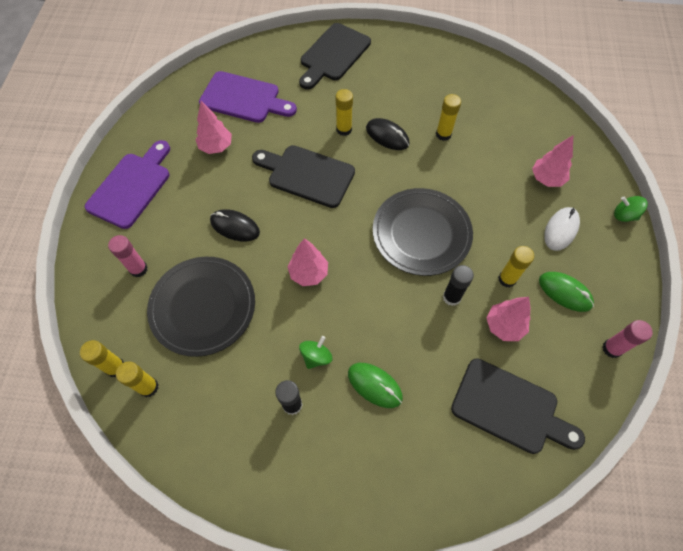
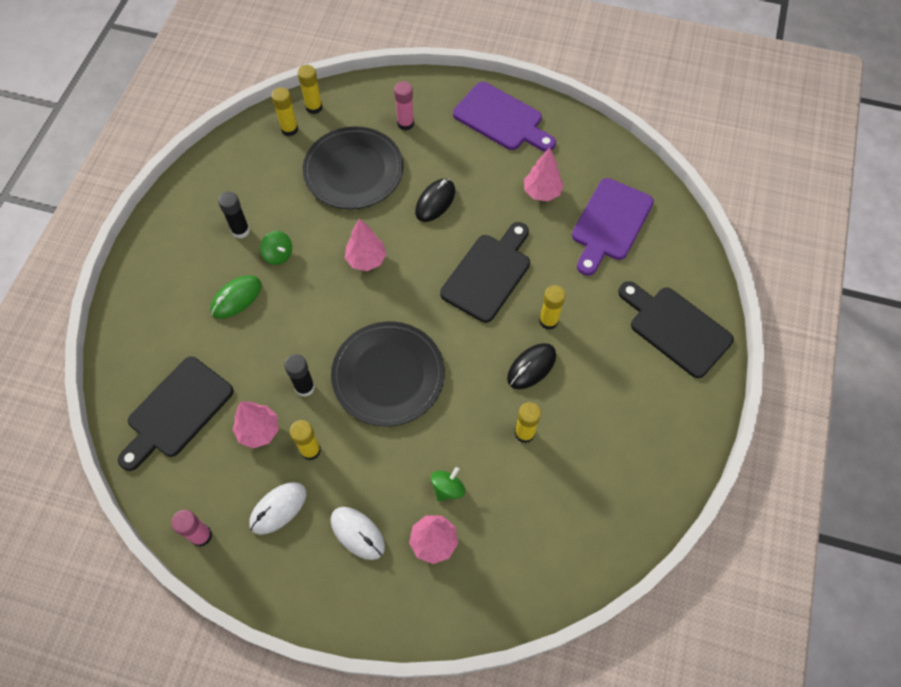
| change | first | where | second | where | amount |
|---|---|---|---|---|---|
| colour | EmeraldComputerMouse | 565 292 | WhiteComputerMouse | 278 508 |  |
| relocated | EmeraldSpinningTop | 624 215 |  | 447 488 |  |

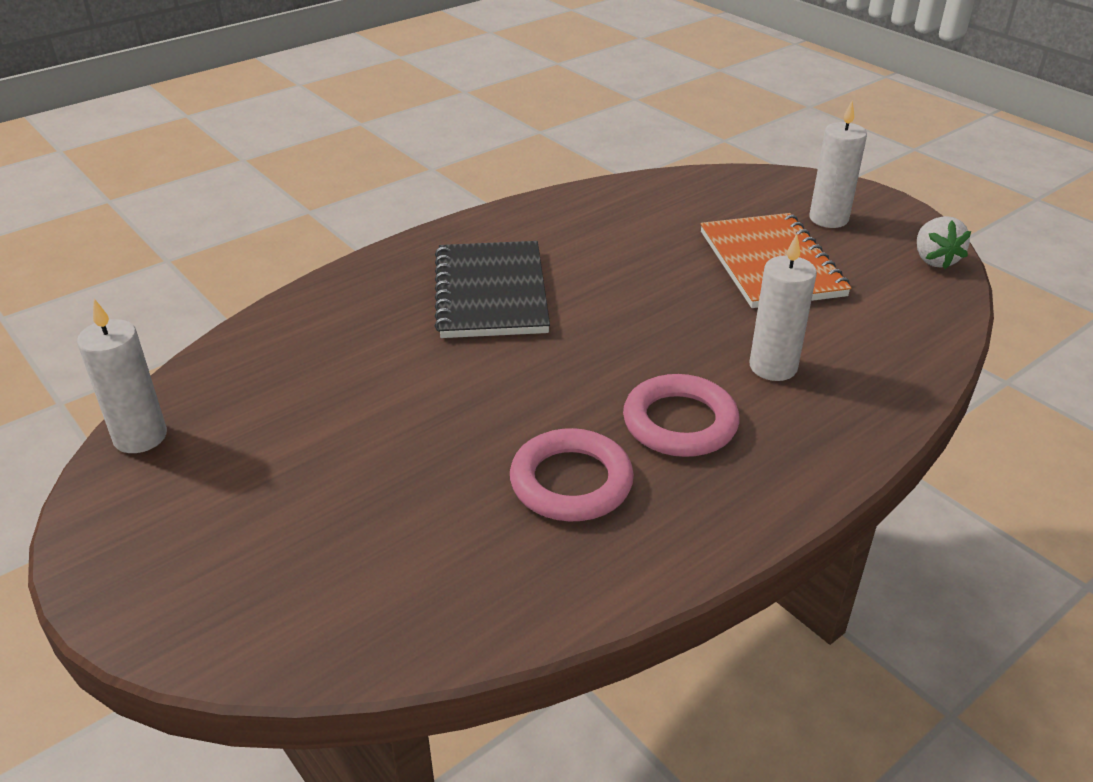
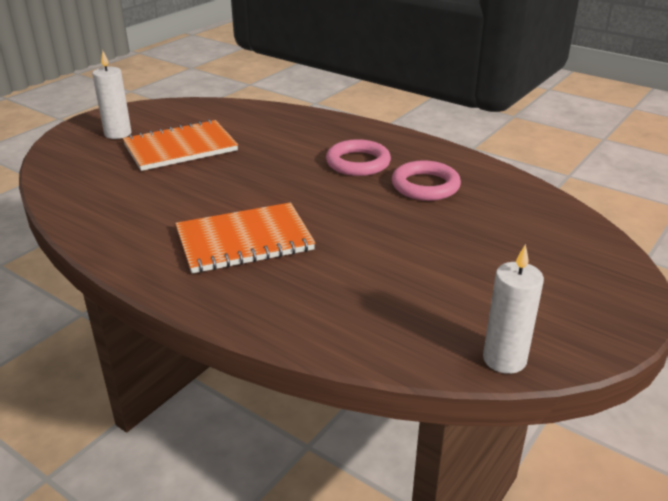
| change | first | where | second | where | amount |
|---|---|---|---|---|---|
| colour | JetBlackNotebook | 491 293 | OrangeColouredNotebook | 244 240 |  |
| missing | WhiteCandle | 773 367 |  |  |  |
| missing | WhiteBerry | 934 260 |  |  |  |

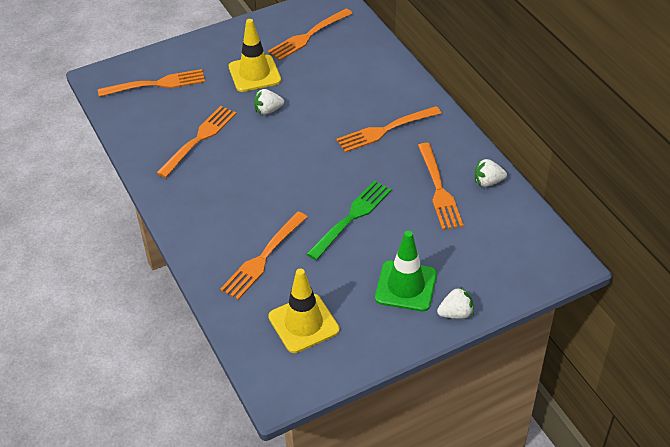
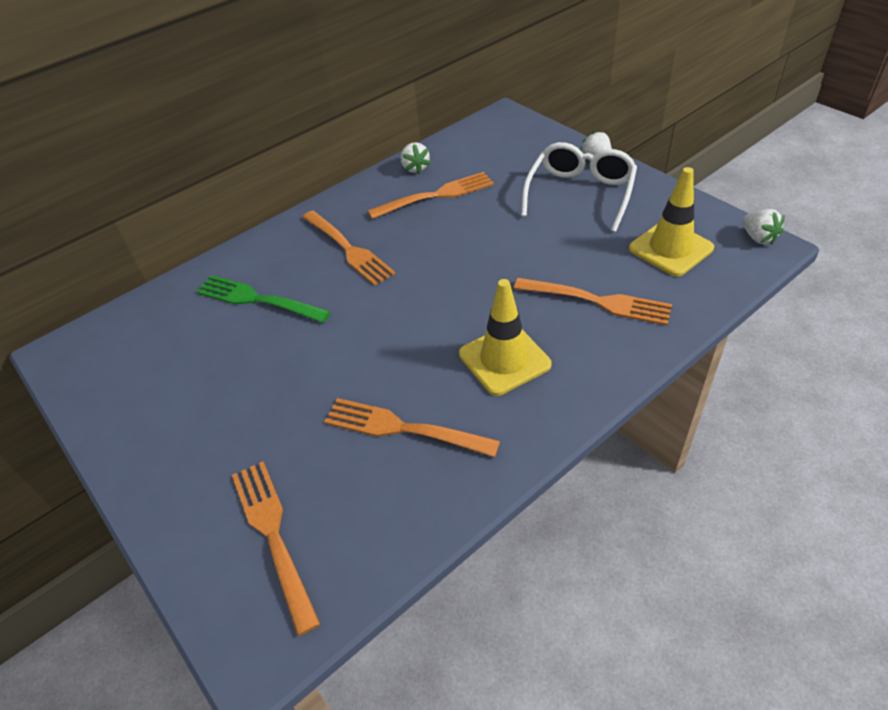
| change | first | where | second | where | amount |
|---|---|---|---|---|---|
| relocated | GoldenTrafficCone | 254 74 |  | 504 359 |  |
| relocated | WhiteBerry | 268 110 |  | 758 237 |  |
| missing | OrangeColouredDinnerFork | 309 35 |  |  |  |
| relocated | EmeraldDinnerFork | 351 218 |  | 259 300 |  |
| exchanged | EmeraldTrafficCone | 406 286 | WhiteEyeglasses | 580 193 |  |

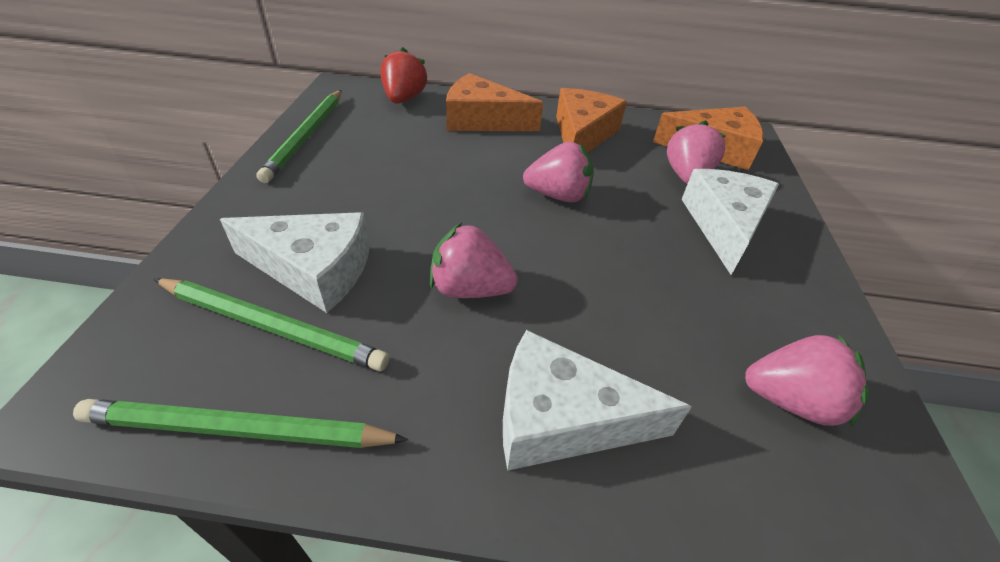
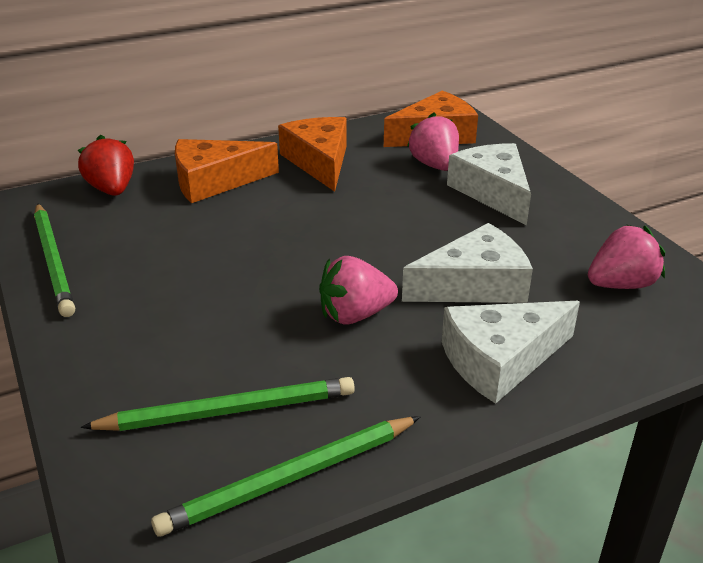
| change | first | where | second | where | amount |
|---|---|---|---|---|---|
| relocated | WhitePieceOfCheese | 314 269 |  | 474 284 |  |
| missing | RosyBerry | 558 195 |  |  |  |

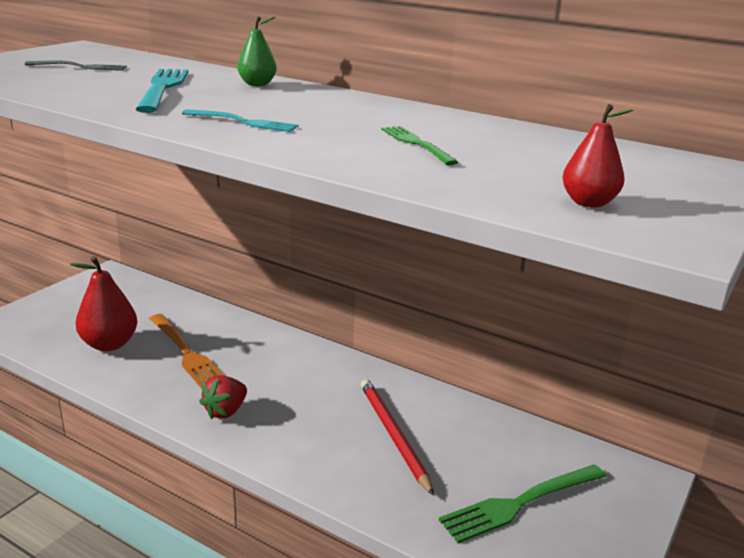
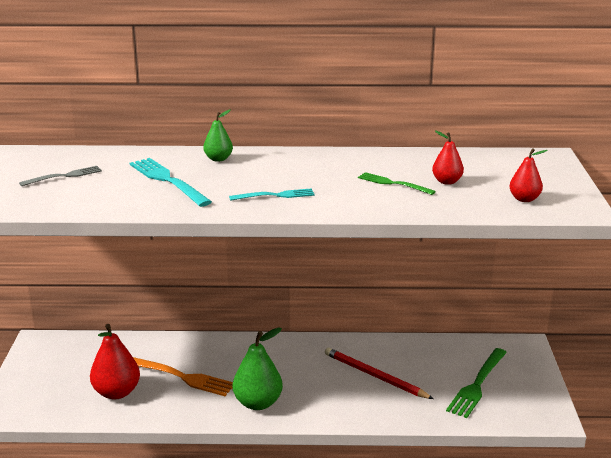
| change | first | where | second | where | amount |
|---|---|---|---|---|---|
| exchanged | RedBerry | 225 411 | EmeraldToyPear | 258 403 |  |
| appeared |  |  | RedToyPear | 447 182 |  |

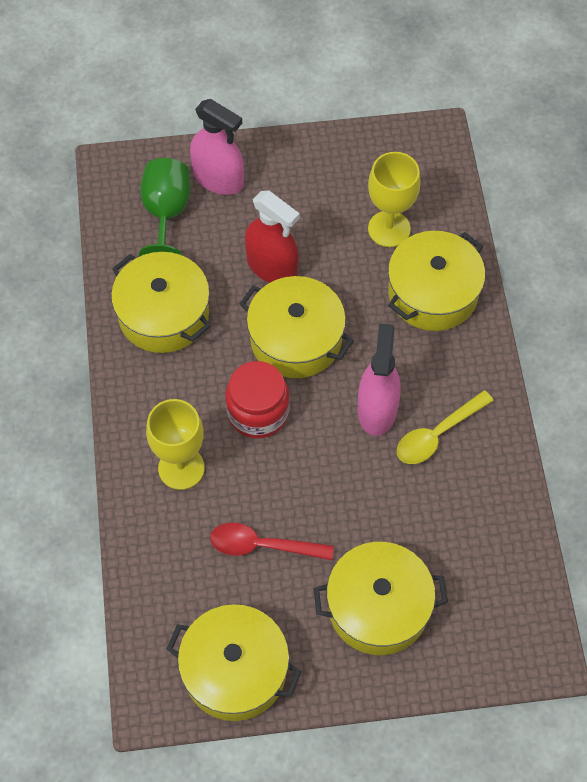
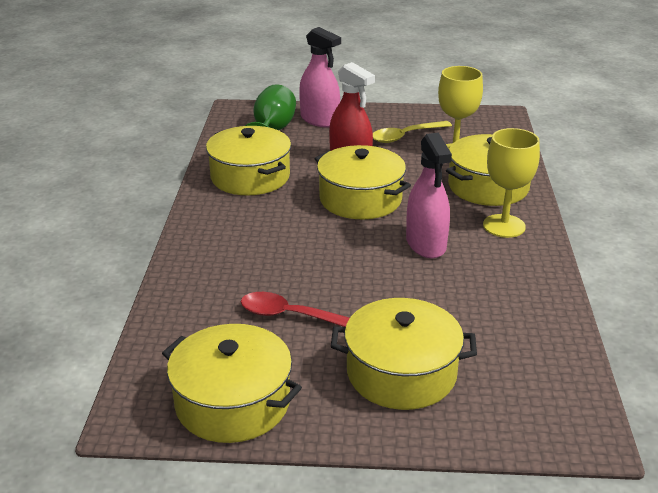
| change | first | where | second | where | amount |
|---|---|---|---|---|---|
| relocated | GoldenWineGlass | 181 468 |  | 504 226 |  |
| missing | RedJar | 258 412 |  |  |  |
| spun | RosySprayBottle | 377 409 |  | 426 244 | 150 degrees clockwise |
| relocated | GoldenTablespoon | 437 434 |  | 405 136 |  |

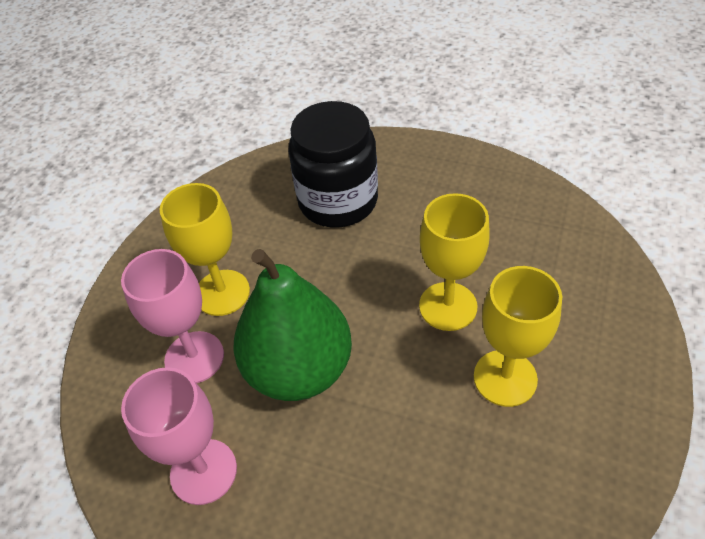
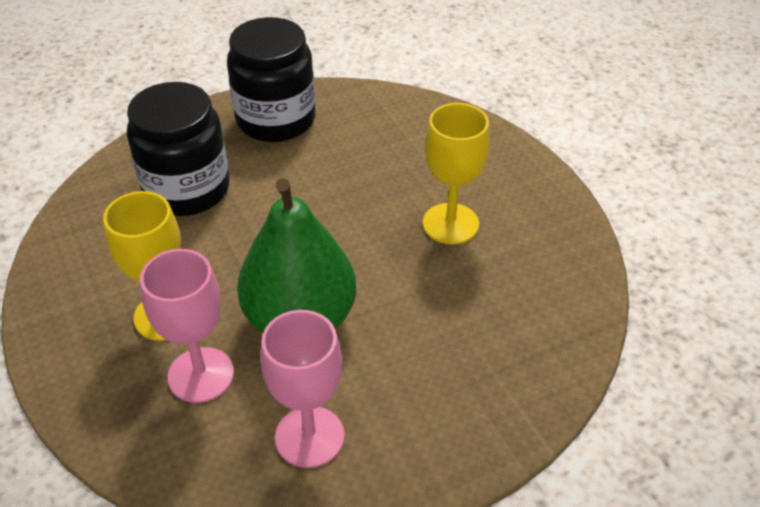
| change | first | where | second | where | amount |
|---|---|---|---|---|---|
| missing | GoldenWineGlass | 448 306 |  |  |  |
| appeared |  |  | JetBlackJar | 276 119 |  |

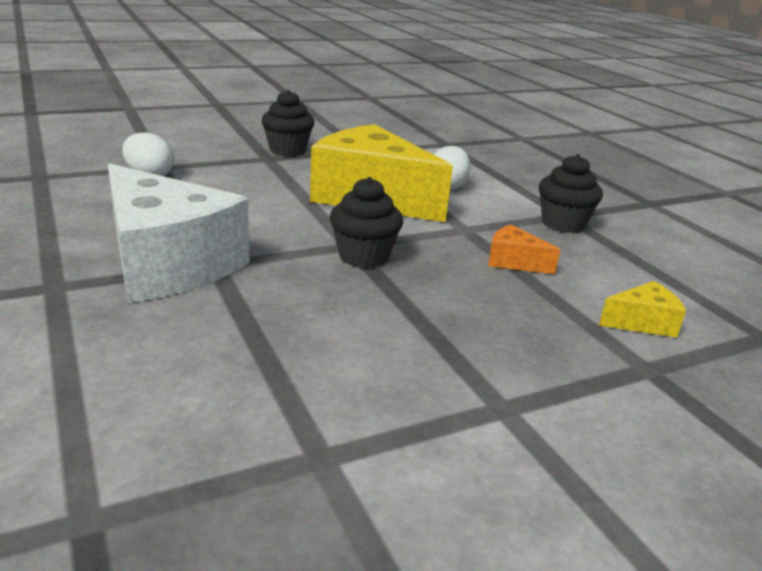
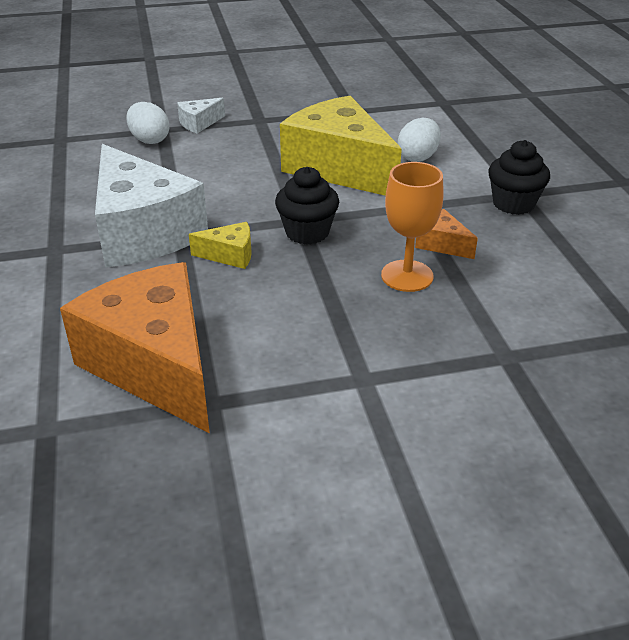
| change | first | where | second | where | amount |
|---|---|---|---|---|---|
| missing | JetBlackMuffin | 287 150 |  |  |  |
| relocated | GoldenPieceOfCheese | 642 323 |  | 230 255 |  |
| appeared |  |  | OrangeColouredPieceOfCheese | 155 365 |  |
| appeared |  |  | WhitePieceOfCheese | 199 123 |  |
| appeared |  |  | OrangeColouredWineGlass | 407 276 |  |

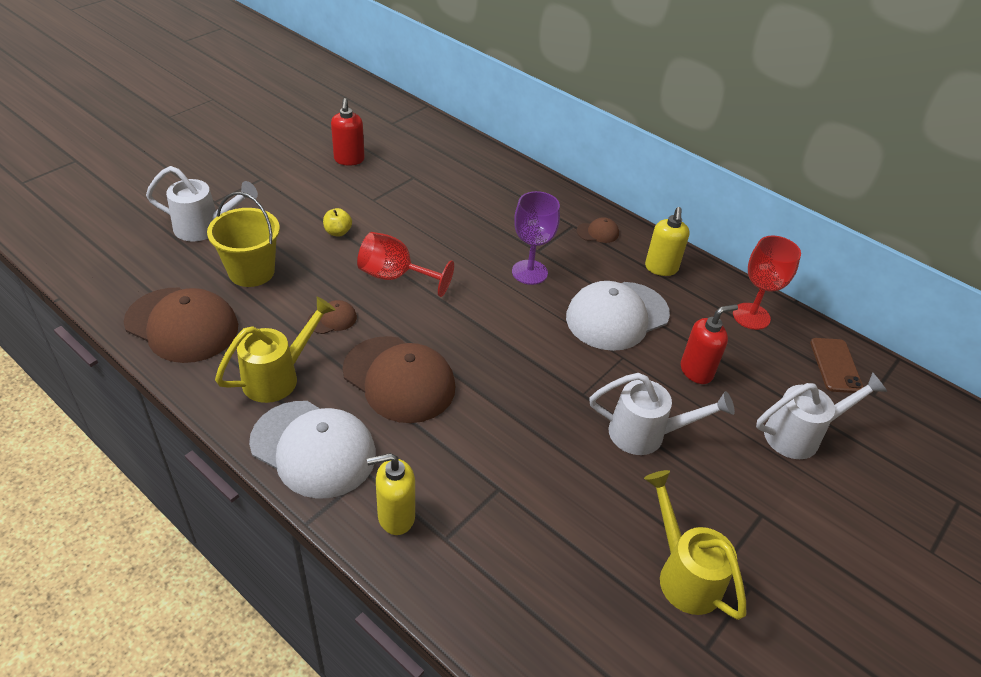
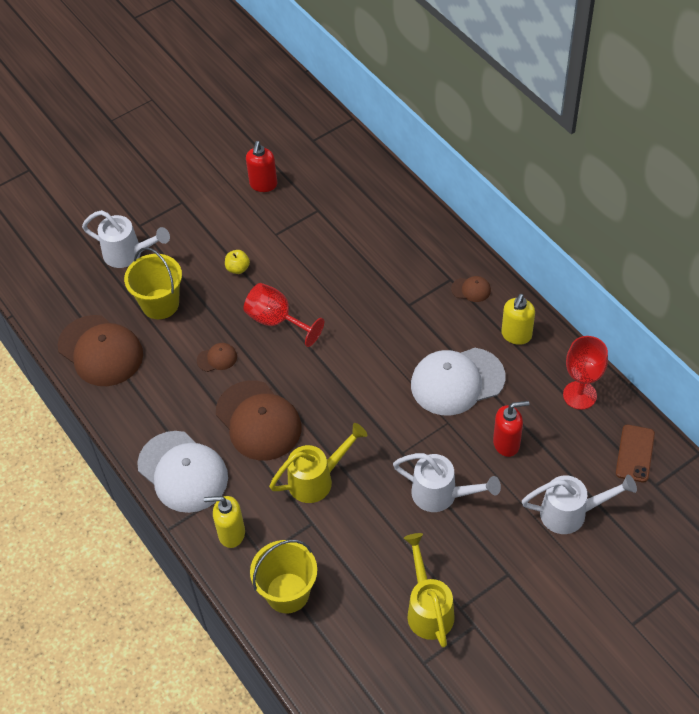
| change | first | where | second | where | amount |
|---|---|---|---|---|---|
| relocated | GoldenSprinklingCan | 279 376 |  | 317 479 |  |
| missing | PurpleWineGlass | 529 272 |  |  |  |
| appeared |  |  | GoldenBucket | 287 593 |  |

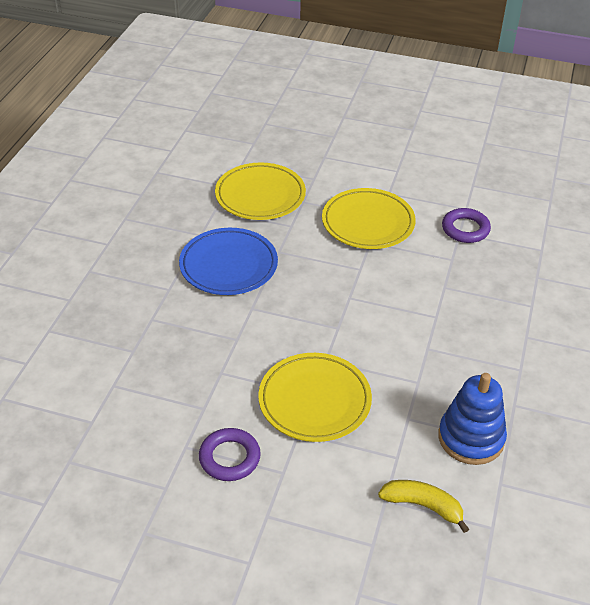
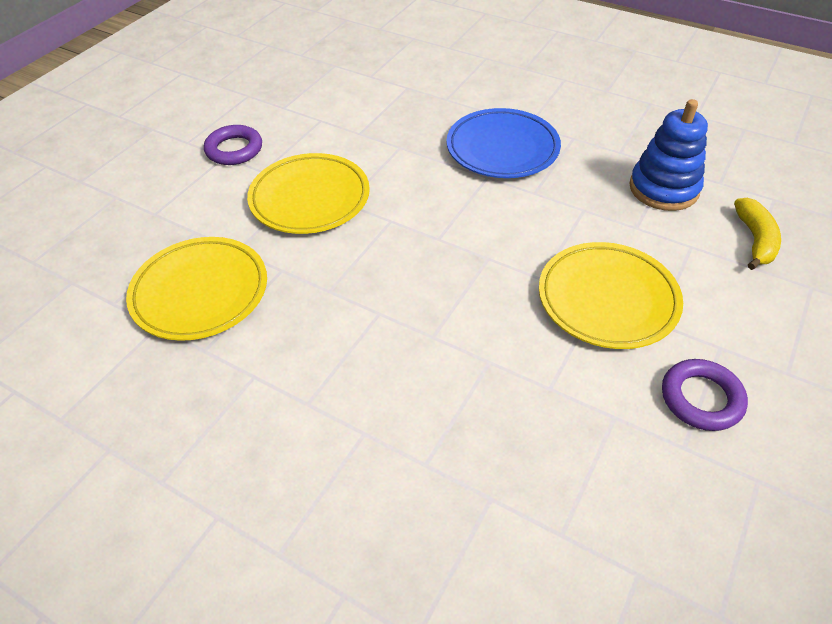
| change | first | where | second | where | amount |
|---|---|---|---|---|---|
| relocated | BluePlate | 228 266 |  | 502 149 |  |
| spun | GoldenBananaFruit | 423 506 |  | 755 240 | 150 degrees clockwise |
| relocated | PurpleTorus | 465 229 |  | 234 149 |  |

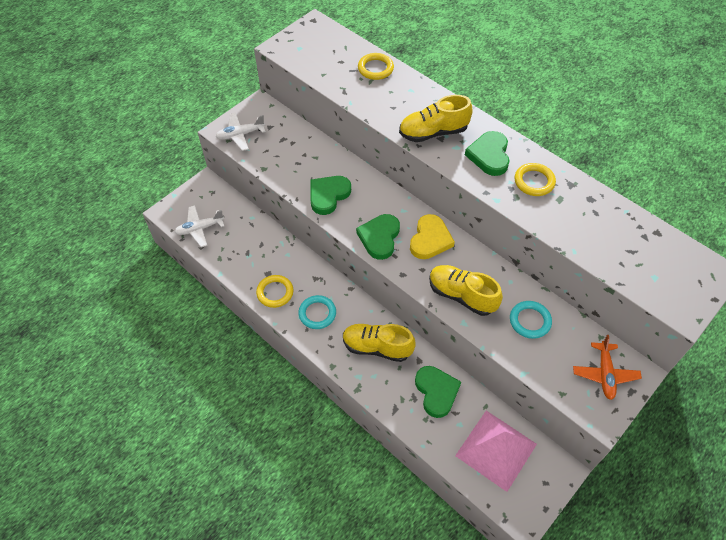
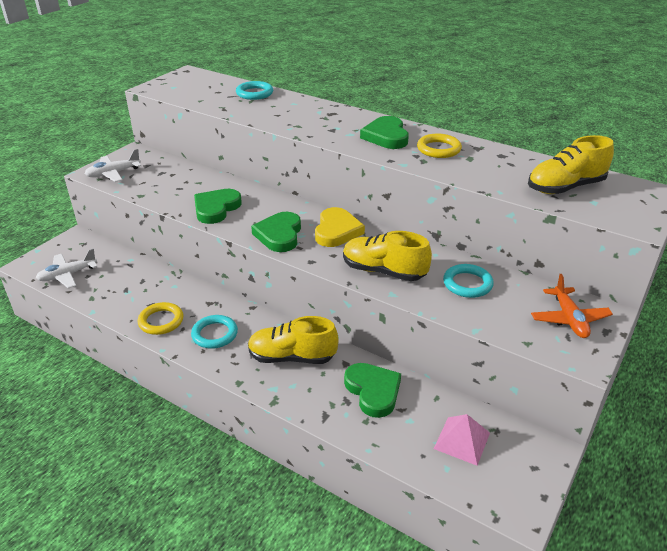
| change | first | where | second | where | amount |
|---|---|---|---|---|---|
| colour | GoldenTorus | 375 68 | TurquoiseTorus | 254 93 |  |
| relocated | GoldenShoe | 433 132 |  | 565 187 |  |
| size | RosySolidPyramid | 496 449 |  | 462 440 | x0.58 |

